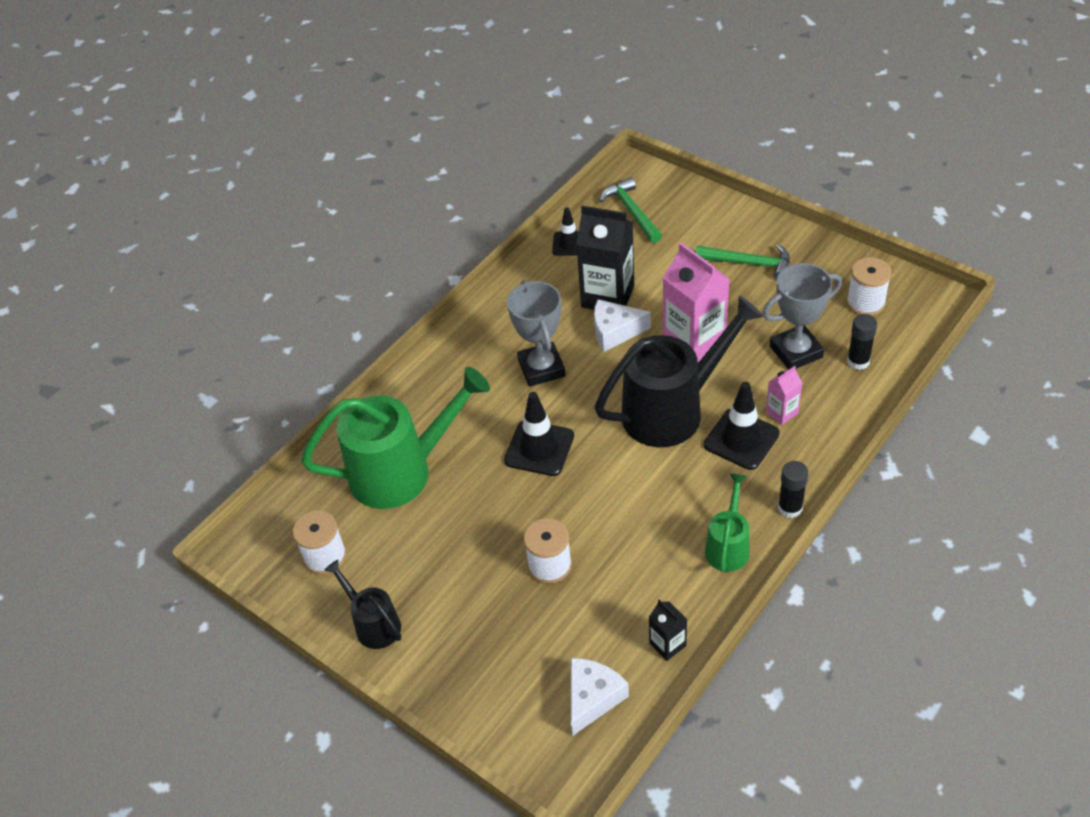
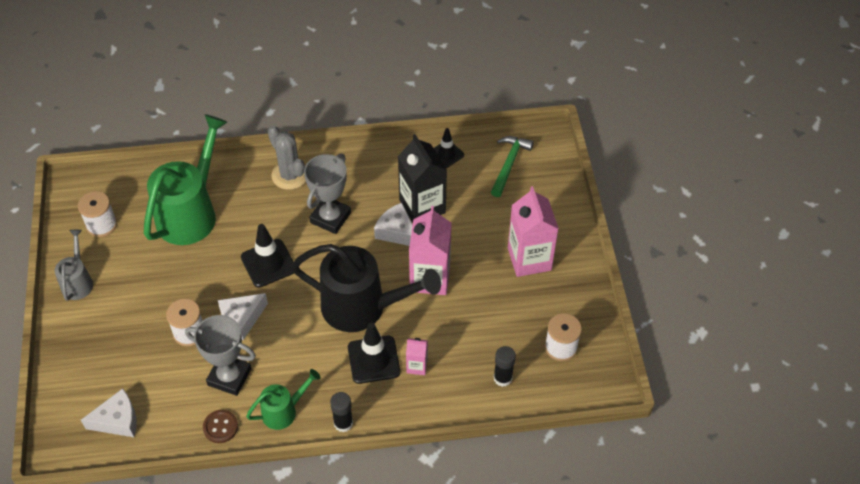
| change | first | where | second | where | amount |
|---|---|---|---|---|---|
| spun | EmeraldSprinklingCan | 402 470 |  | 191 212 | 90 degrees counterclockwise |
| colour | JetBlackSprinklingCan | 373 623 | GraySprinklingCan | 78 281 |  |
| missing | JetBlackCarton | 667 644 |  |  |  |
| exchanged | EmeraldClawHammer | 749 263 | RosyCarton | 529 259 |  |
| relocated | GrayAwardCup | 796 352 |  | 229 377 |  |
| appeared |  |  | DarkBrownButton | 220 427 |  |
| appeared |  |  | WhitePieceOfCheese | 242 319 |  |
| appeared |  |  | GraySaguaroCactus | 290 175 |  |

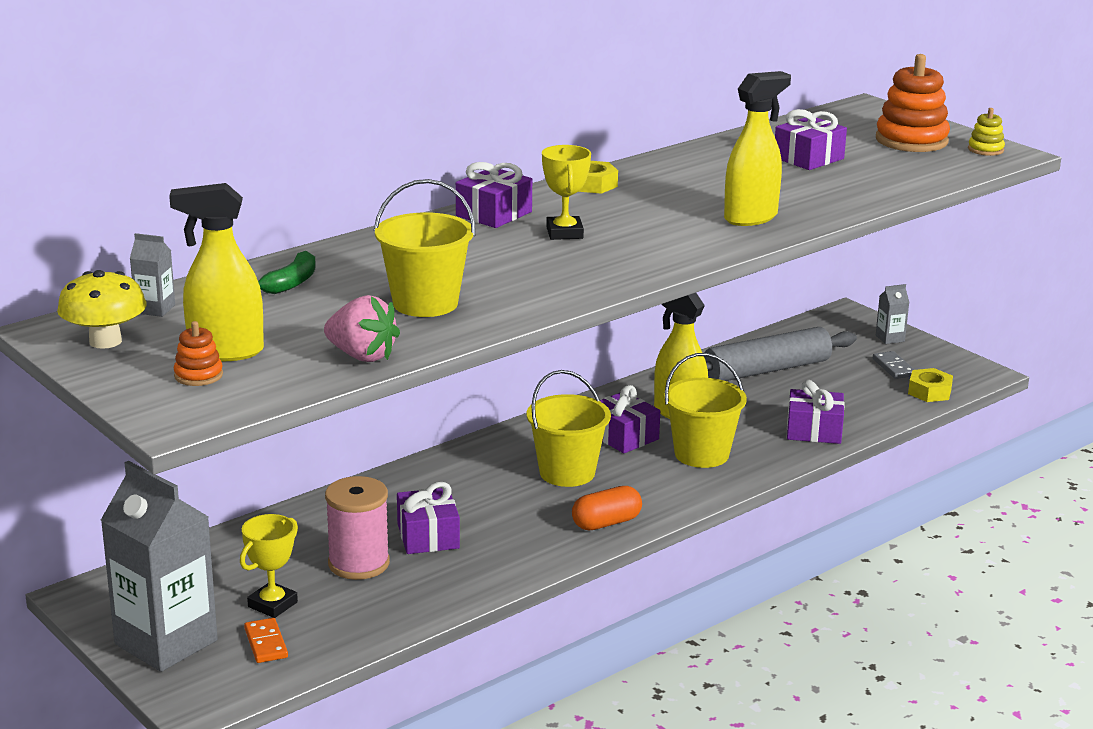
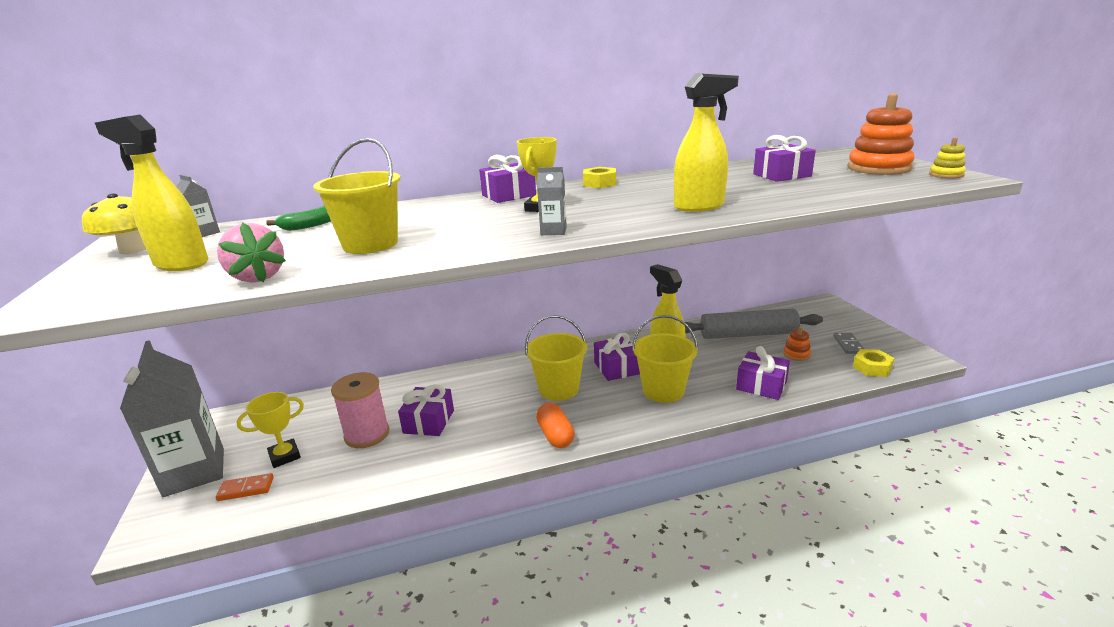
| change | first | where | second | where | amount |
|---|---|---|---|---|---|
| relocated | OrangeColouredStackingRings | 198 375 |  | 796 354 |  |
| spun | OrangeColouredDominoPiece | 266 643 |  | 246 489 | 75 degrees clockwise |
| spun | OrangeColouredPillShape | 606 523 |  | 555 435 | 75 degrees clockwise |
| relocated | GrayCarton | 890 338 |  | 553 231 |  |

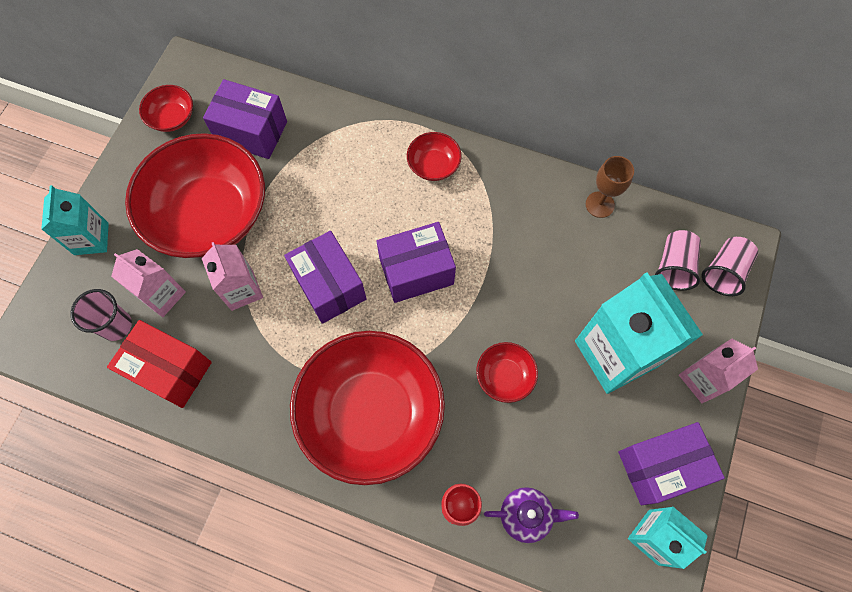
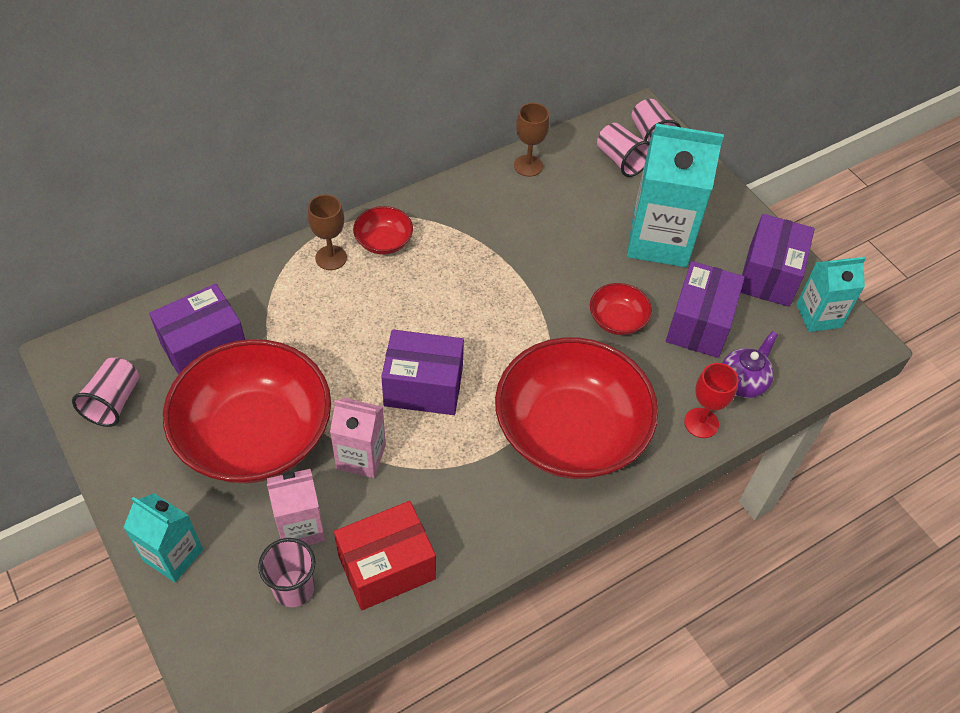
| change | first | where | second | where | amount |
|---|---|---|---|---|---|
| exchanged | RedServingBowl | 172 117 | RosyTumbler | 113 402 |  |
| relocated | PurplePackage | 416 271 |  | 699 324 |  |
| missing | RosyCarton | 702 379 |  |  |  |
| appeared |  |  | DarkBrownWineGlass | 331 258 |  |

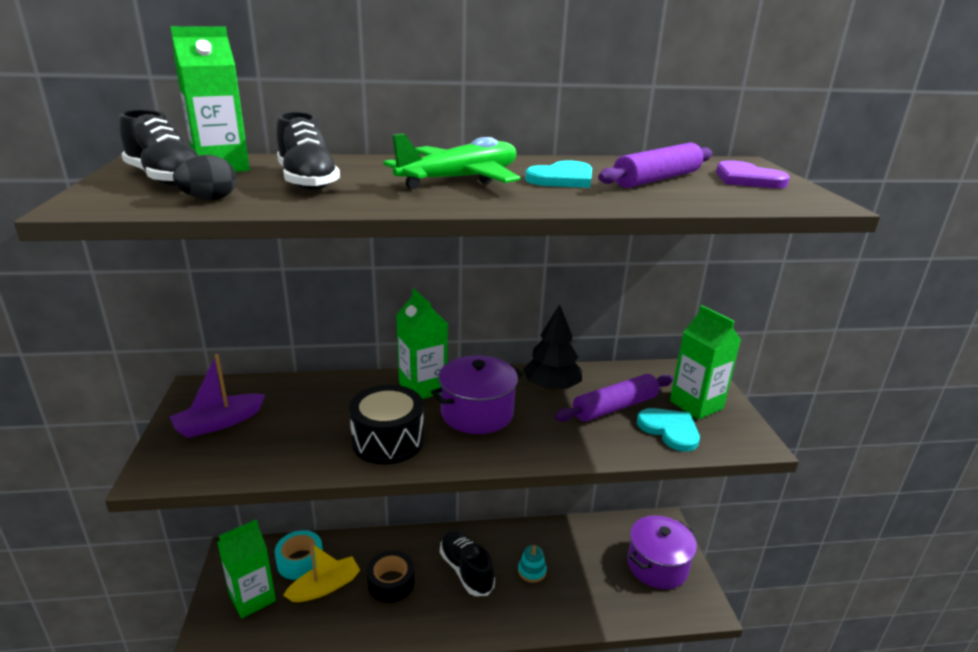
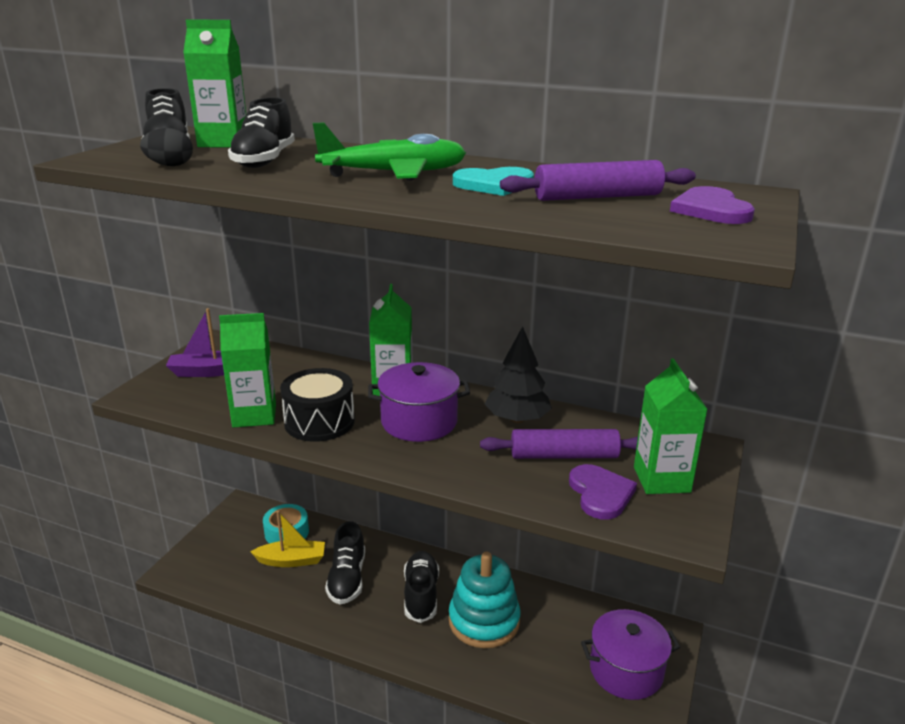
| change | first | where | second | where | amount |
|---|---|---|---|---|---|
| relocated | EmeraldCarton | 252 598 |  | 254 415 |  |
| exchanged | JetBlackRollOfTape | 391 583 | JetBlackShoe | 347 579 |  |
| size | TurquoiseStackingRings | 532 571 |  | 484 621 | x2.26 |
| colour | TurquoiseLoveHeart | 669 430 | PurpleLoveHeart | 600 493 |  |

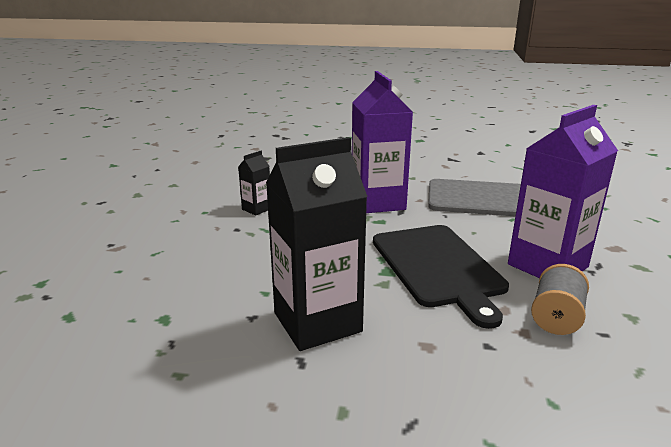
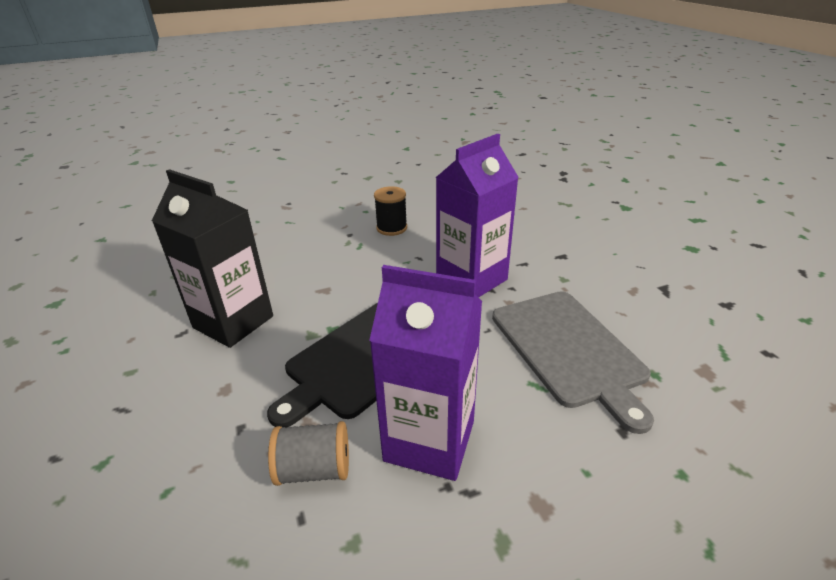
| change | first | where | second | where | amount |
|---|---|---|---|---|---|
| exchanged | JetBlackCarton | 256 209 | JetBlackReelOfThread | 391 228 |  |

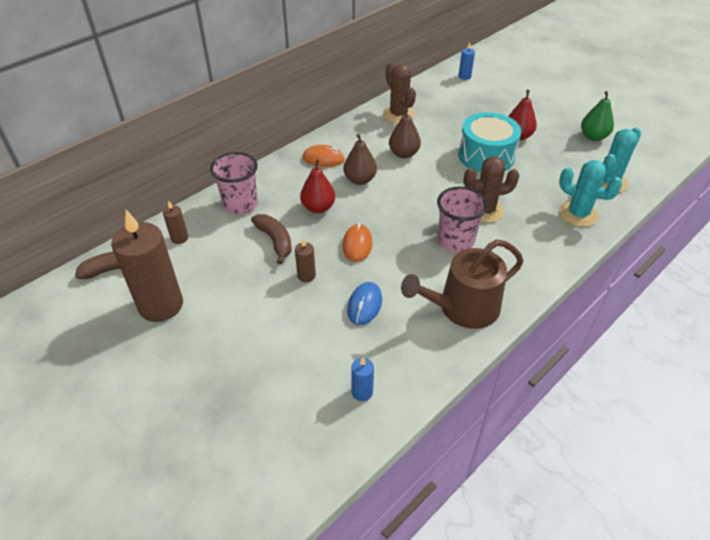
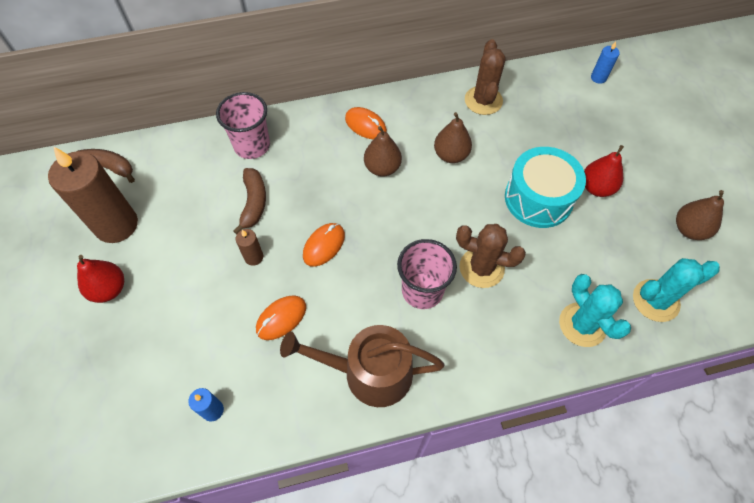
| change | first | where | second | where | amount |
|---|---|---|---|---|---|
| missing | DarkBrownCandle | 179 238 |  |  |  |
| relocated | RedToyPear | 318 208 |  | 109 289 |  |
| colour | BlueComputerMouse | 364 305 | OrangeColouredComputerMouse | 281 318 |  |
| colour | EmeraldToyPear | 593 137 | DarkBrownToyPear | 689 229 |  |

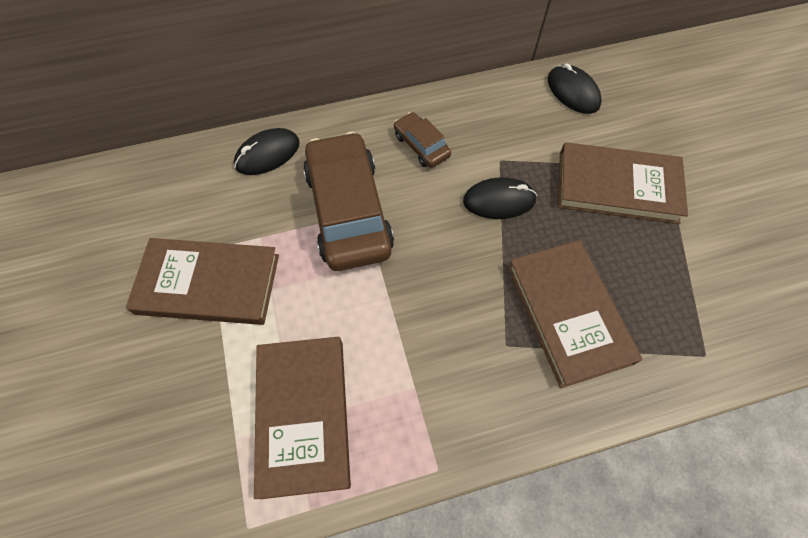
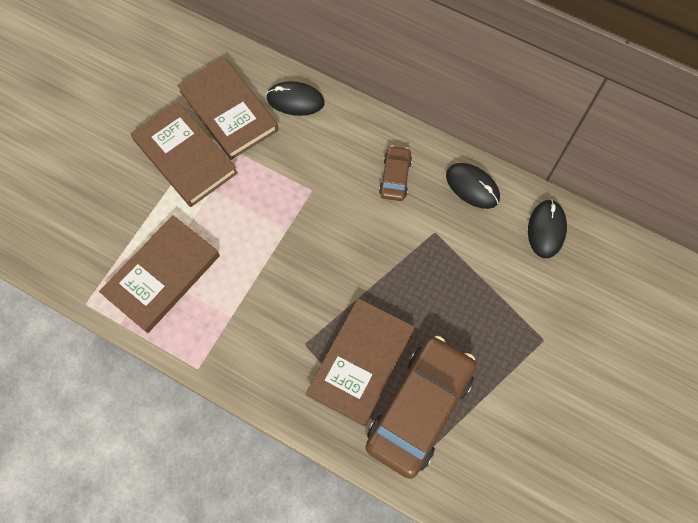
| change | first | where | second | where | amount |
|---|---|---|---|---|---|
| relocated | DarkBrownToyCar | 348 210 |  | 420 408 |  |
| relocated | JetBlackComputerMouse | 499 200 |  | 472 187 |  |
| relocated | DarkBrownBook | 617 187 |  | 228 111 |  |

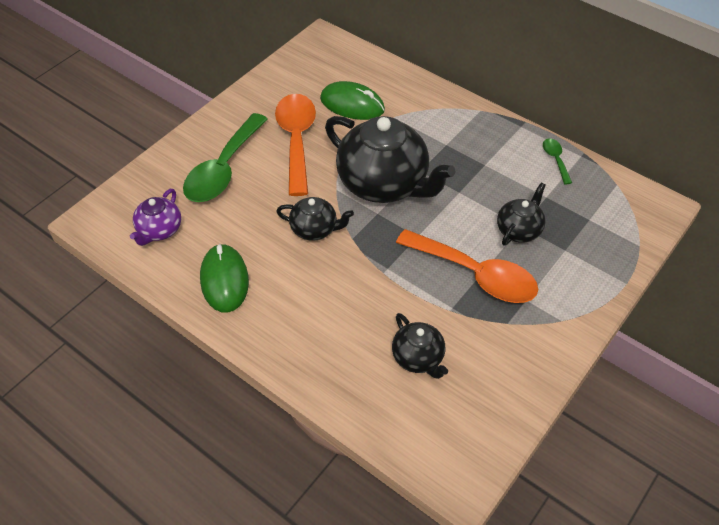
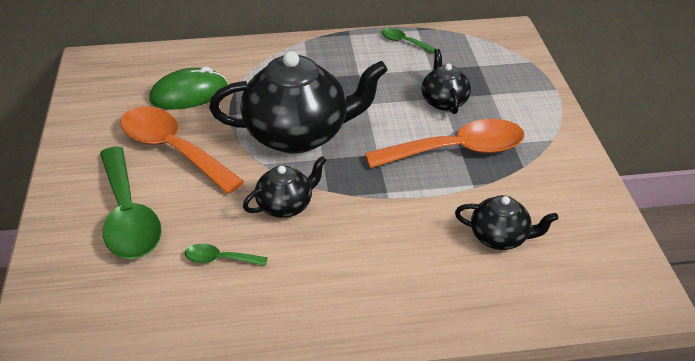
| change | first | where | second | where | amount |
|---|---|---|---|---|---|
| missing | PurpleTeapot | 159 230 |  |  |  |
| missing | EmeraldComputerMouse | 224 280 |  |  |  |
| appeared |  |  | EmeraldTablespoon | 219 259 |  |

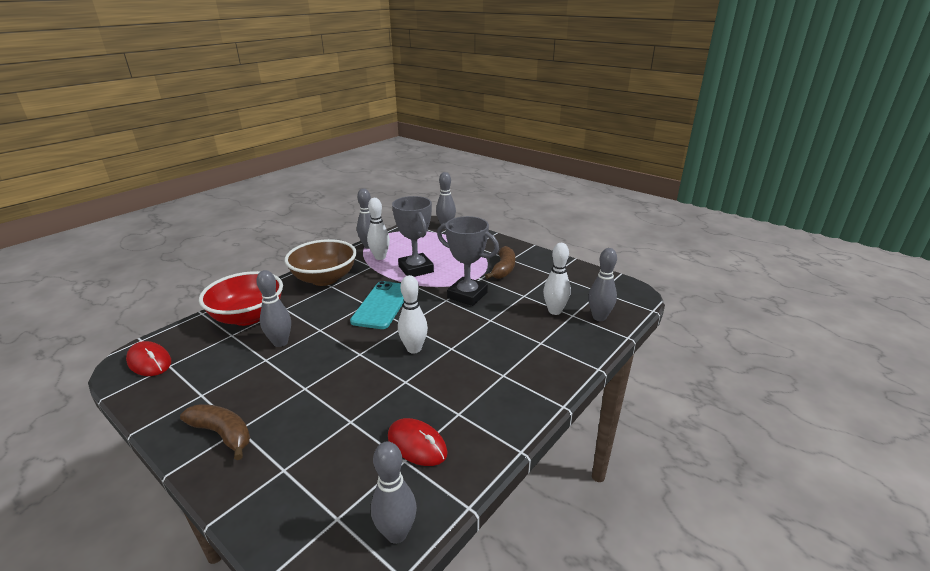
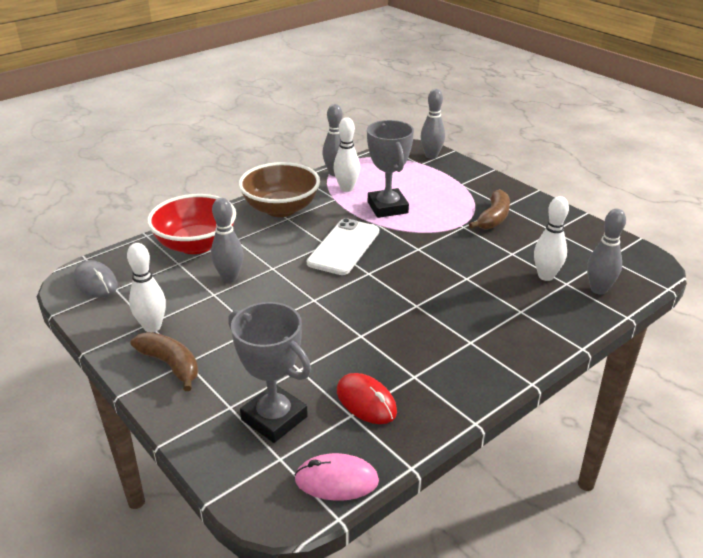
| change | first | where | second | where | amount |
|---|---|---|---|---|---|
| colour | RedComputerMouse | 149 362 | GrayComputerMouse | 95 282 |  |
| colour | TurquoisePhone | 382 305 | WhitePhone | 344 247 |  |
| exchanged | GrayTenpin | 396 533 | RosyComputerMouse | 336 480 |  |
| relocated | WhiteTenpin | 414 349 |  | 152 327 |  |
| relocated | GrayAwardCup | 467 295 |  | 274 418 |  |

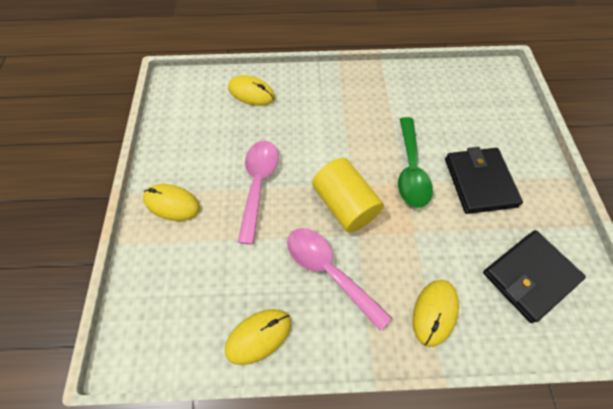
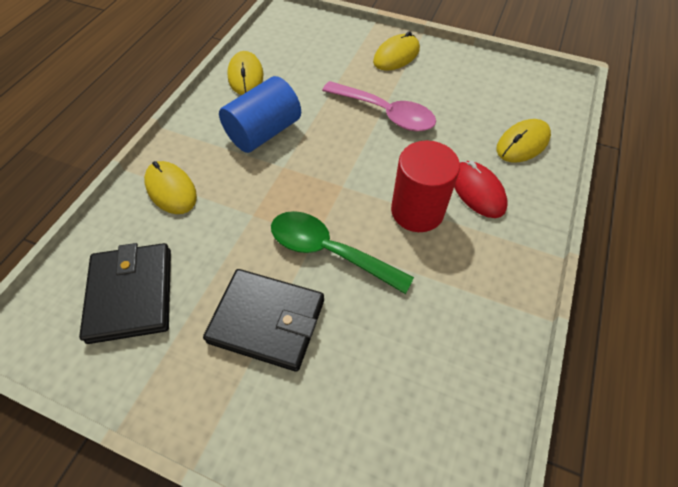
| change | first | where | second | where | amount |
|---|---|---|---|---|---|
| exchanged | RosyTablespoon | 328 271 | BlueCylinder | 264 132 |  |
| missing | GoldenCylinder | 345 205 |  |  |  |
| appeared |  |  | RedCylinder | 417 211 |  |
| appeared |  |  | RedComputerMouse | 477 191 |  |

